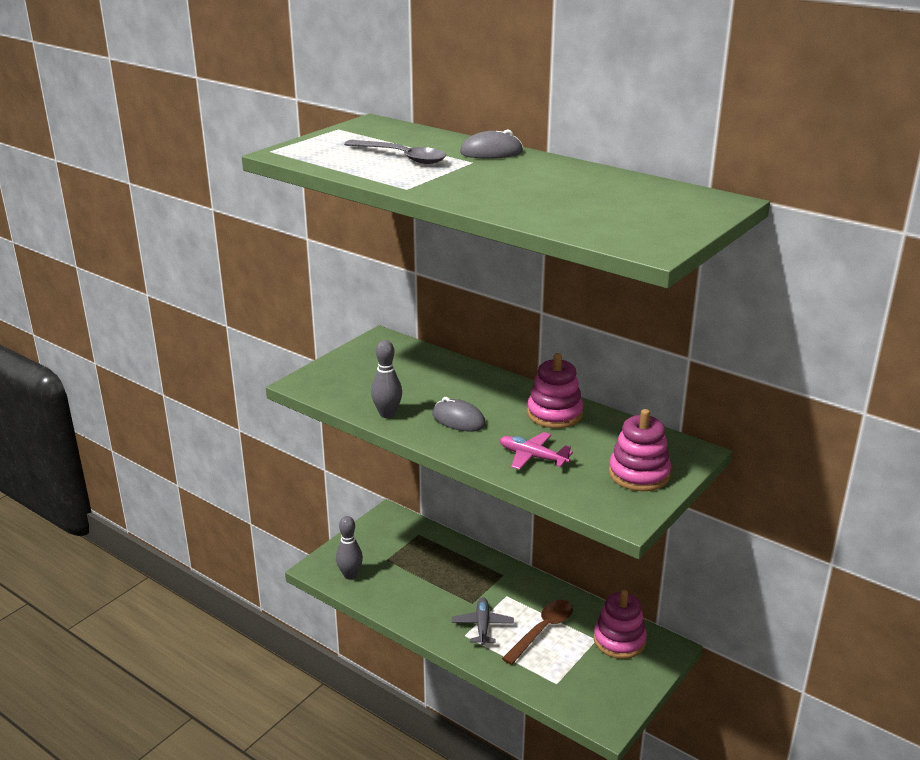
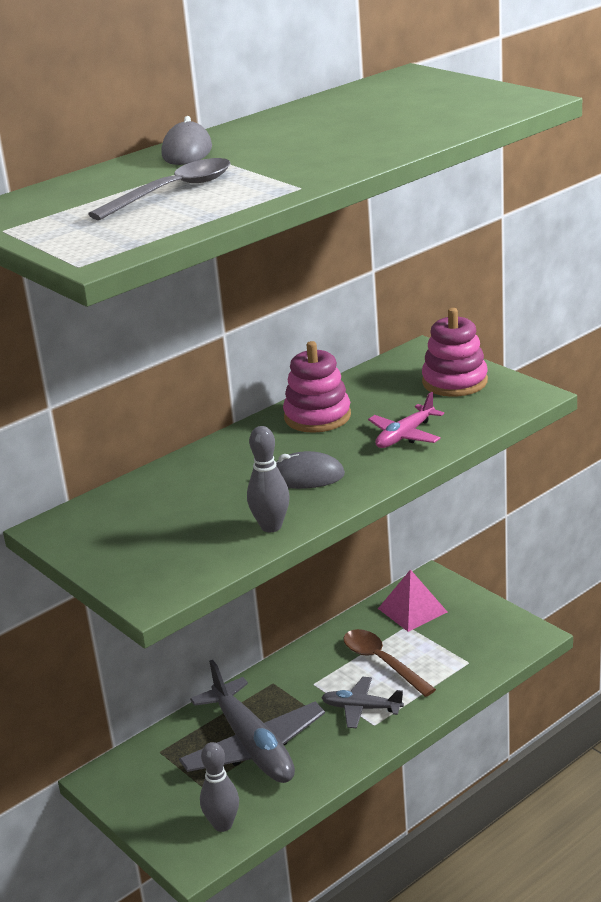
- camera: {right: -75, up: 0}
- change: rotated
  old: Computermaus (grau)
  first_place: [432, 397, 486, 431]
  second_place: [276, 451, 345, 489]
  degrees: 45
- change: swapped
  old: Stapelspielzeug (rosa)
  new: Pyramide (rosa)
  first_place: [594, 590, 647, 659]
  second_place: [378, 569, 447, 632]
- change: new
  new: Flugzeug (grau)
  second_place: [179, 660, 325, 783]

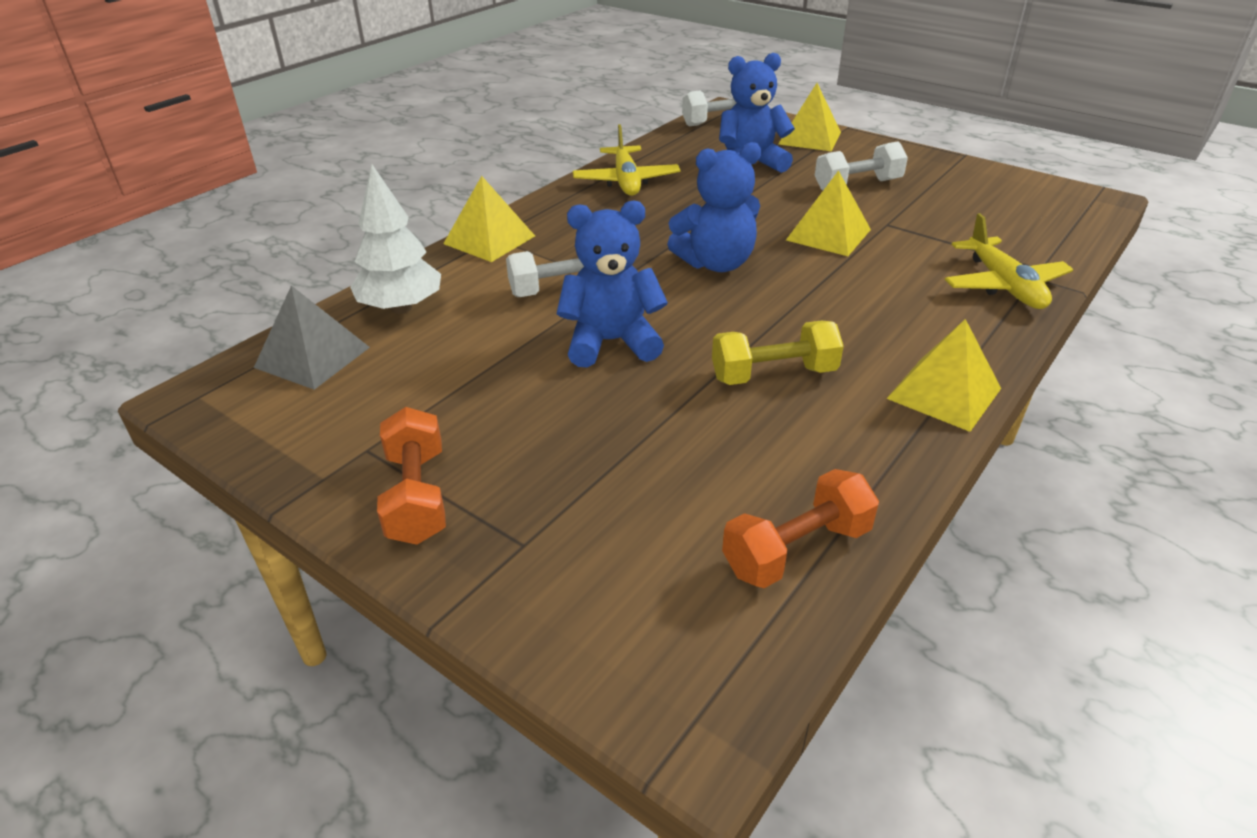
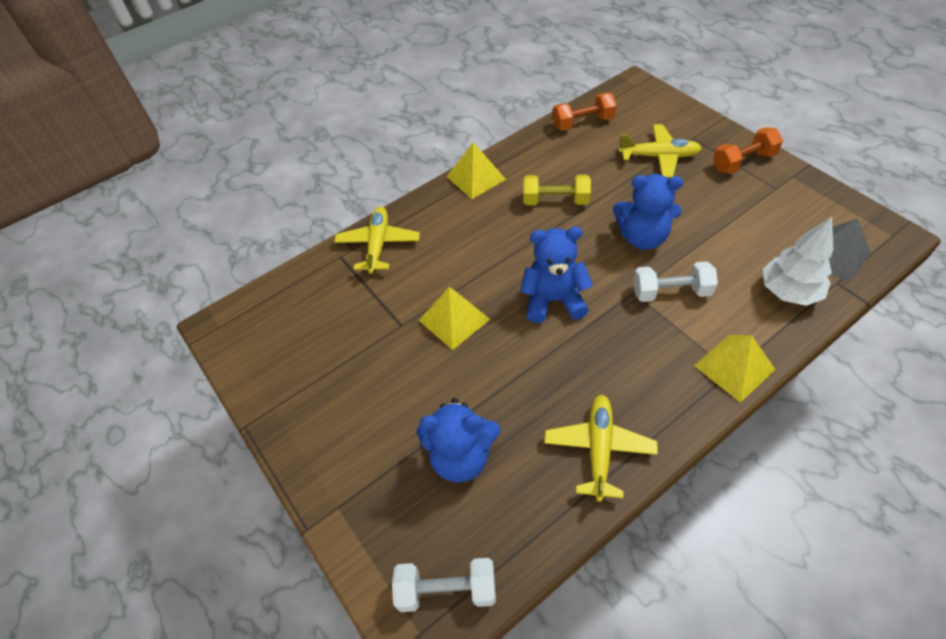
- camera: {right: -160, up: 15}
- change: rotated
  old: Hantel (orange)
  first_place: [377, 407, 446, 545]
  second_place: [713, 127, 783, 174]
  degrees: 60
- change: gone
  old: Pyramide (gelb)
  first_place: [778, 83, 841, 151]
- change: gone
  old: Hantel (weiß)
  first_place: [815, 141, 908, 191]
- change: new
  new: Flugzeug (gelb)
  second_place: [619, 124, 702, 178]

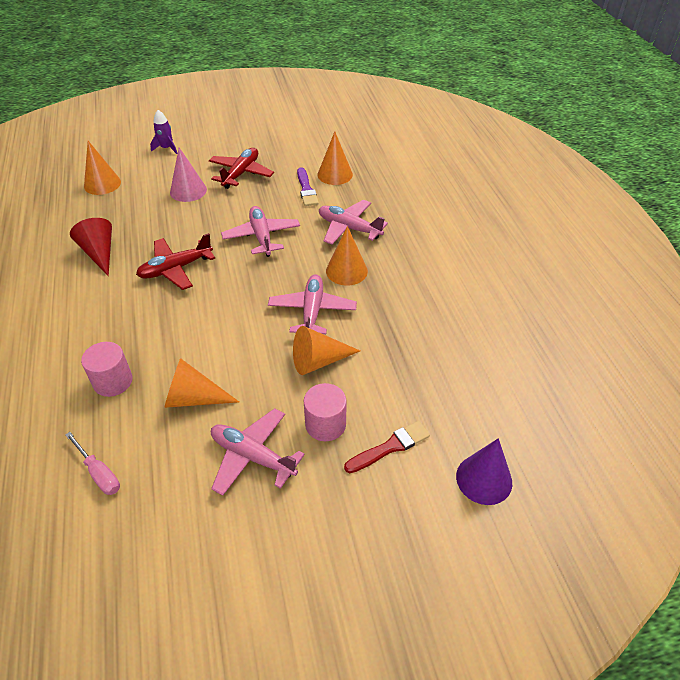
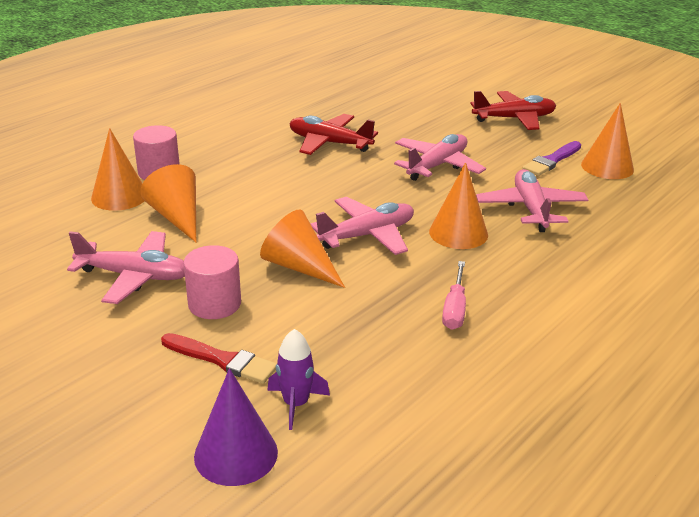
- camera: {right: 55, up: -15}
- change: shifted
  old: Schraubenzieher (rosa)
  first_place: [66, 432, 120, 495]
  second_place: [442, 261, 466, 330]
- change: gone
  old: Kegel (rot)
  first_place: [70, 218, 112, 276]
- change: shifted
  old: Kegel (orange)
  first_place: [84, 141, 121, 195]
  second_place: [91, 128, 144, 211]
- change: shifted
  old: Rakete (lila)
  first_place: [150, 110, 178, 154]
  second_place: [267, 329, 330, 430]
- change: gone
  old: Kegel (rosa)
  first_place: [170, 147, 207, 202]
- change: rotated
  old: Flugzeug (rosa)
  first_place: [211, 408, 305, 496]
  second_place: [67, 231, 185, 304]
  degrees: 105

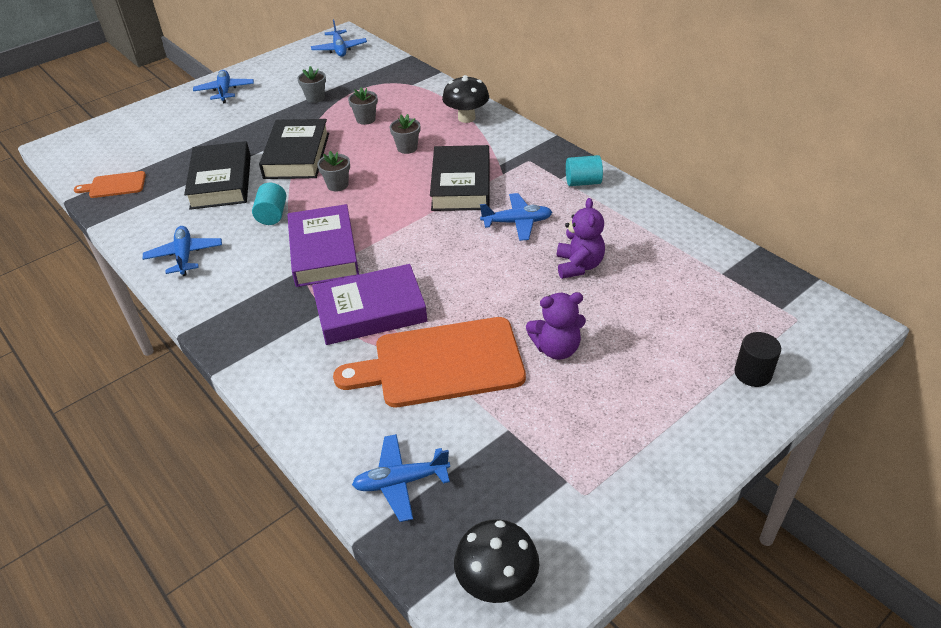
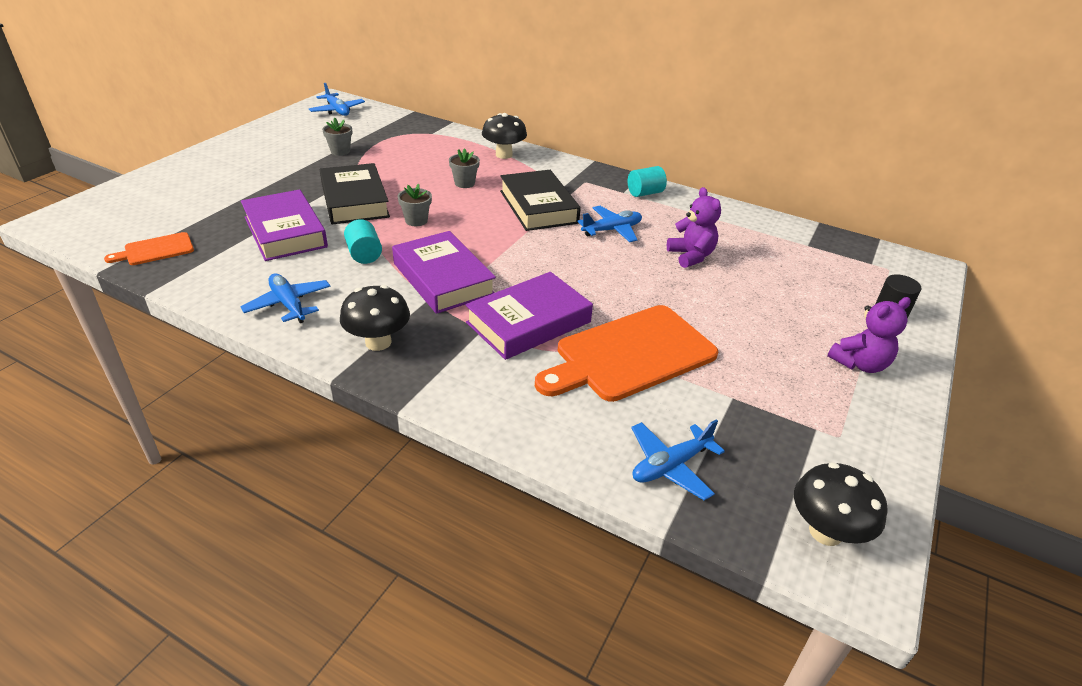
- camera: {right: -25, up: -5}
- change: repainted
  old: Buch (schwarz)
  new: Buch (lila)
  first_place: [184, 141, 251, 210]
  second_place: [241, 189, 328, 261]
- change: gone
  old: Flugzeug (blau)
  first_place: [193, 70, 254, 103]
- change: gone
  old: Blumentopf (grau)
  first_place: [348, 87, 378, 125]
- change: shifted
  old: Teddybär (lila)
  first_place: [526, 292, 586, 360]
  second_place: [827, 297, 911, 373]
- change: new
  new: Pilz (schwarz)
  second_place: [340, 285, 410, 351]

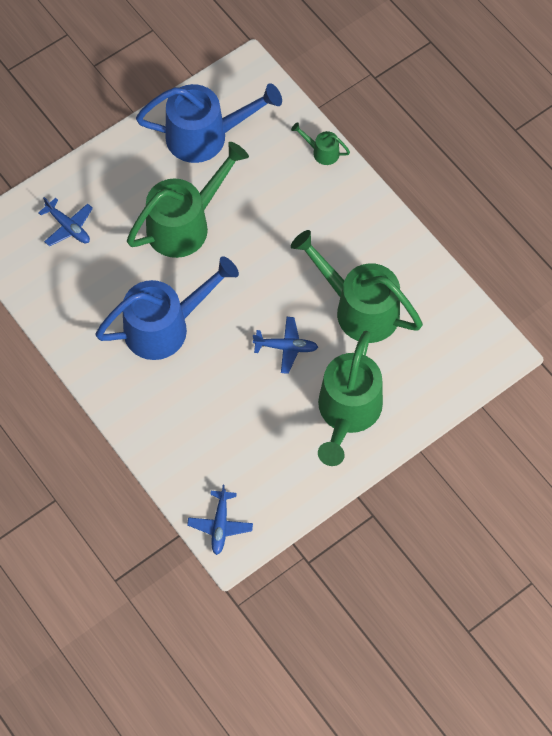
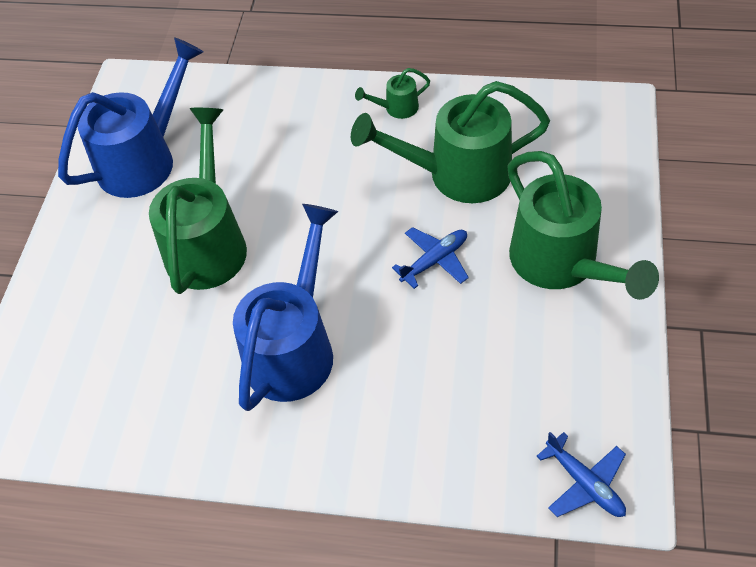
- camera: {right: -40, up: -10}
- change: gone
  old: Flugzeug (blau)
  first_place: [38, 197, 93, 246]
- change: shifted
  old: Gießkanne (grün)
  first_place: [291, 122, 350, 165]
  second_place: [355, 68, 430, 119]

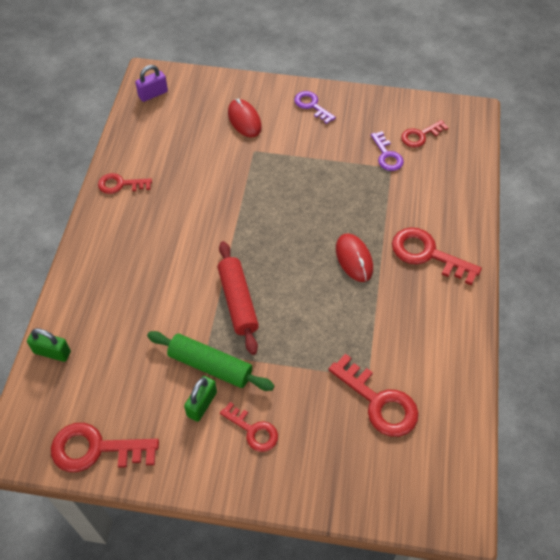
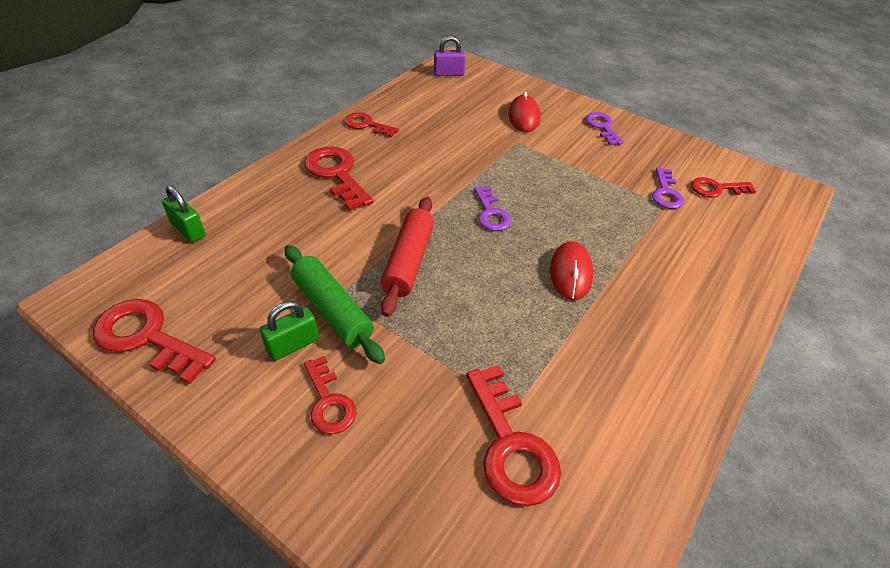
- camera: {right: 25, up: -10}
- change: shifted
  old: Schlüssel (rot)
  first_place: [392, 227, 482, 285]
  second_place: [304, 147, 373, 211]
- change: new
  new: Schlüssel (lila)
  second_place: [474, 186, 511, 231]

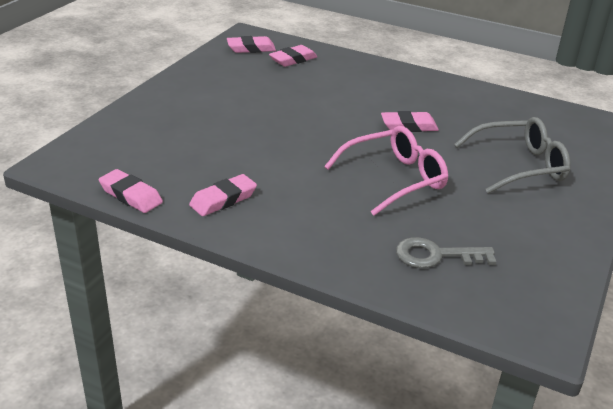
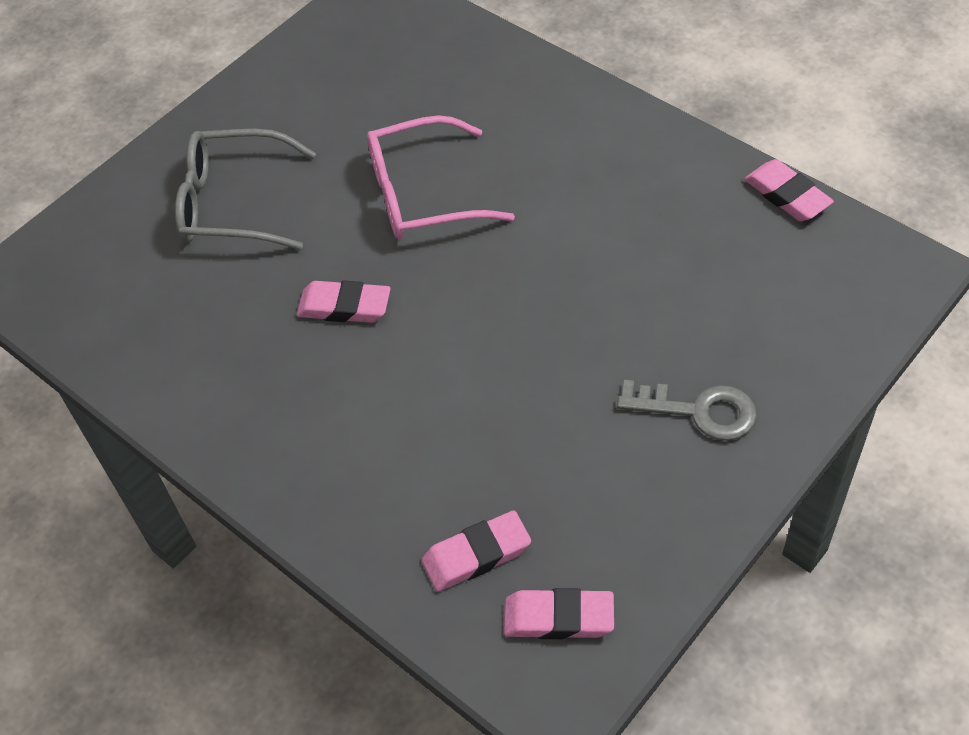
- camera: {right: -160, up: 20}
- change: gone
  old: Radiergummi (rosa)
  first_place: [189, 174, 257, 216]
- change: shifted
  old: Schlüssel (grau)
  first_place: [396, 237, 496, 268]
  second_place: [617, 380, 757, 441]

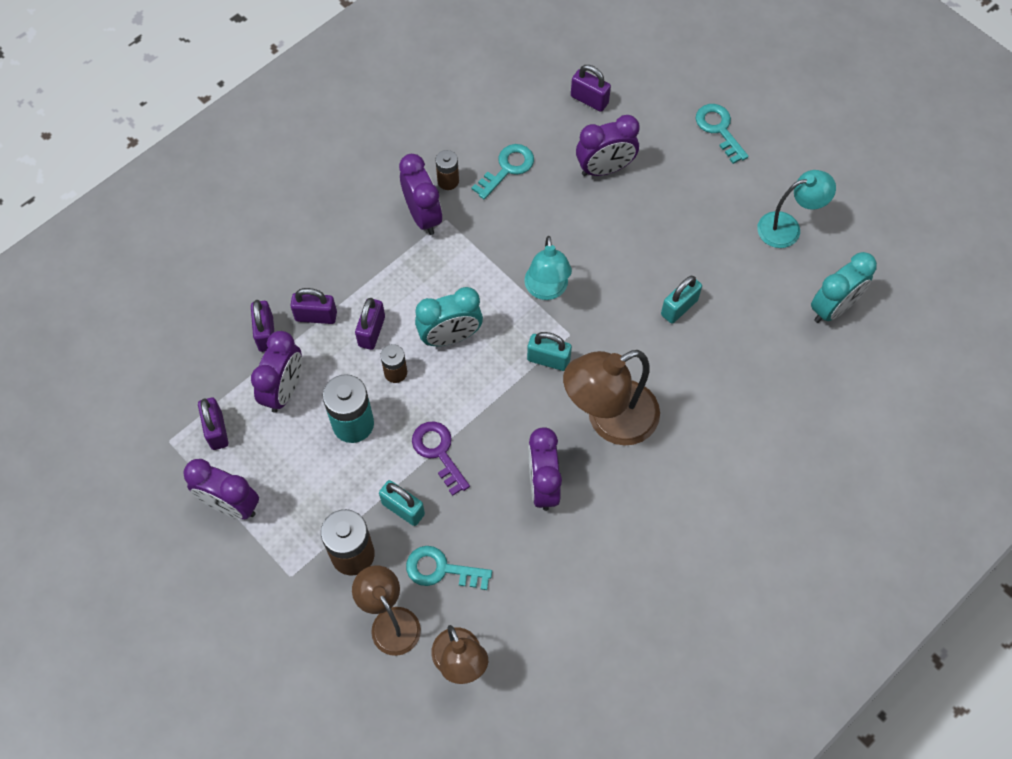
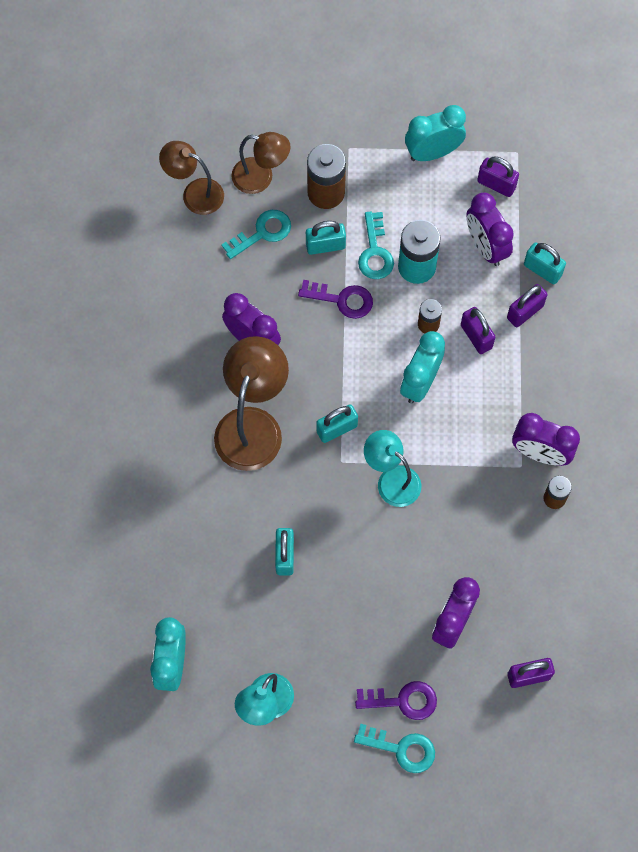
- camera: {right: 135, up: 5}
- change: repainted
  old: Wecker (lila)
  new: Wecker (türkis)
  first_place: [183, 459, 259, 519]
  second_place: [405, 105, 466, 161]
- change: repainted
  old: Vorhängeschloss (lila)
  new: Vorhängeschloss (türkis)
  first_place: [251, 300, 274, 352]
  second_place: [524, 242, 566, 284]
- change: shifted
  old: Schlüssel (türkis)
  first_place: [472, 144, 534, 200]
  second_place: [358, 212, 394, 279]
- change: new
  new: Schlüssel (lila)
  second_place: [355, 681, 437, 720]

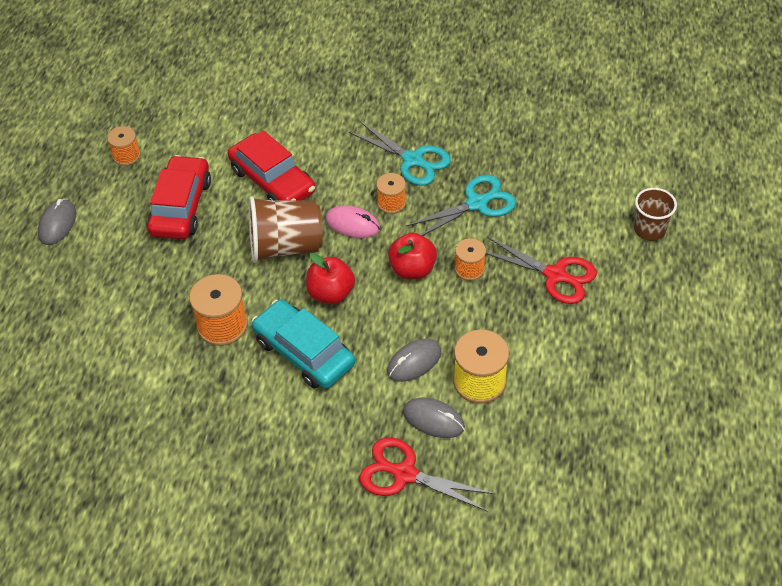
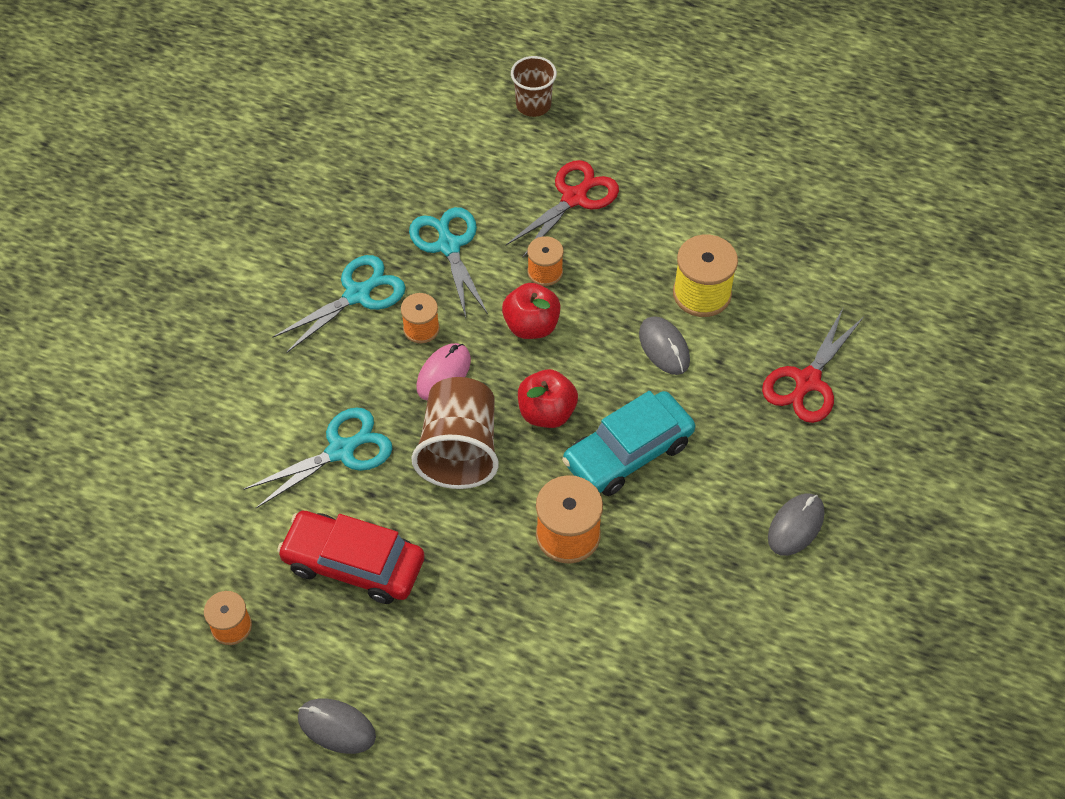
- camera: {right: -80, up: 5}
- change: swapped
  old: Auto (rot)
  new: Schere (türkis)
  first_place: [228, 130, 316, 201]
  second_place: [244, 407, 393, 508]
- change: shifted
  old: Computermaus (grau)
  first_place: [403, 398, 465, 438]
  second_place: [768, 494, 824, 556]

